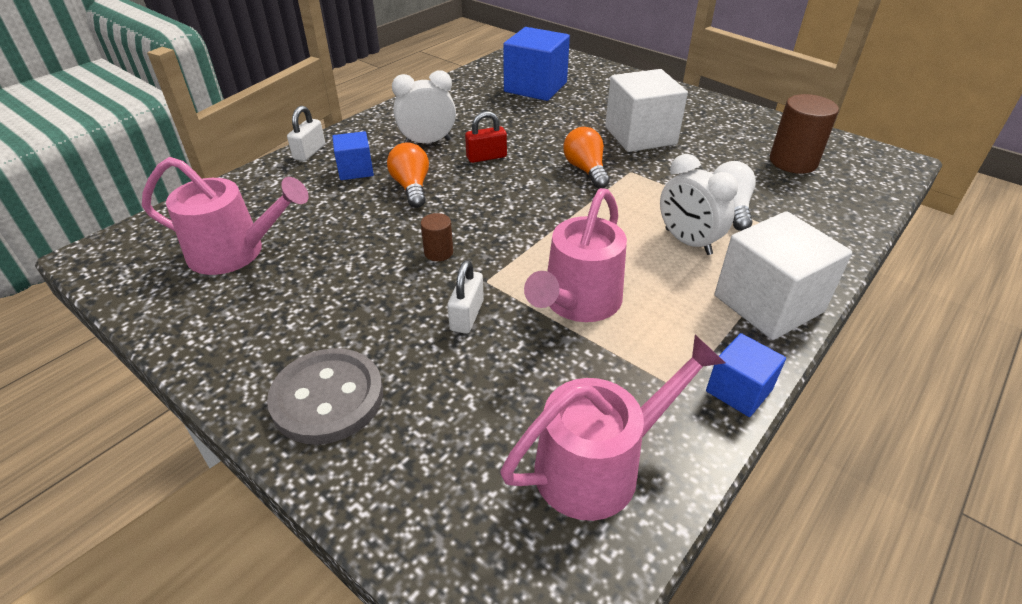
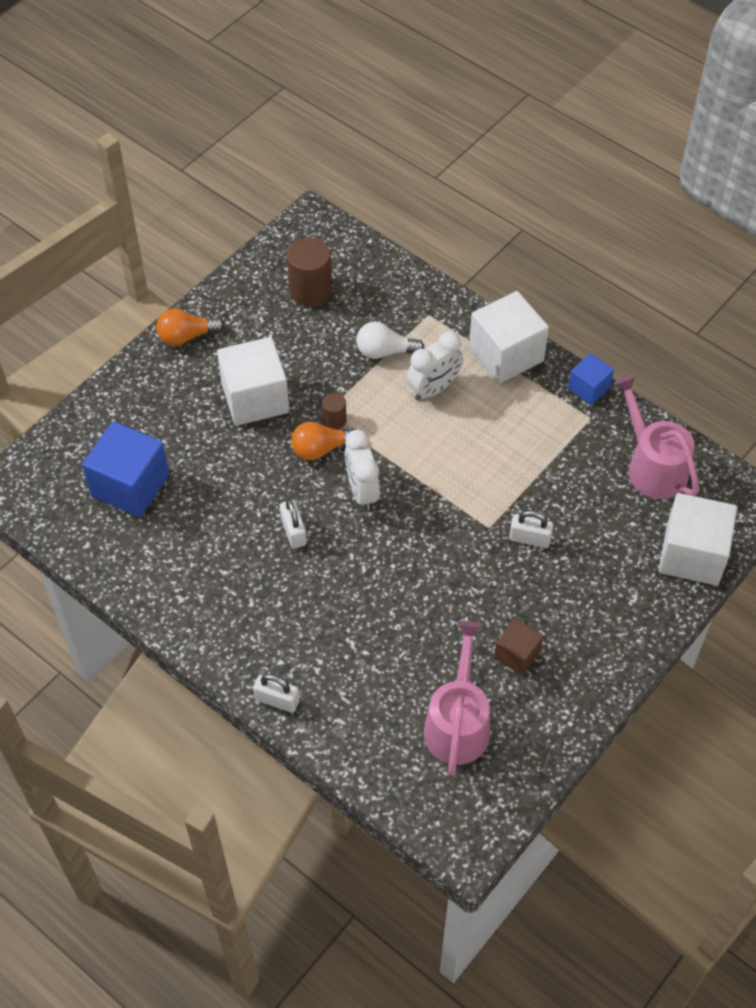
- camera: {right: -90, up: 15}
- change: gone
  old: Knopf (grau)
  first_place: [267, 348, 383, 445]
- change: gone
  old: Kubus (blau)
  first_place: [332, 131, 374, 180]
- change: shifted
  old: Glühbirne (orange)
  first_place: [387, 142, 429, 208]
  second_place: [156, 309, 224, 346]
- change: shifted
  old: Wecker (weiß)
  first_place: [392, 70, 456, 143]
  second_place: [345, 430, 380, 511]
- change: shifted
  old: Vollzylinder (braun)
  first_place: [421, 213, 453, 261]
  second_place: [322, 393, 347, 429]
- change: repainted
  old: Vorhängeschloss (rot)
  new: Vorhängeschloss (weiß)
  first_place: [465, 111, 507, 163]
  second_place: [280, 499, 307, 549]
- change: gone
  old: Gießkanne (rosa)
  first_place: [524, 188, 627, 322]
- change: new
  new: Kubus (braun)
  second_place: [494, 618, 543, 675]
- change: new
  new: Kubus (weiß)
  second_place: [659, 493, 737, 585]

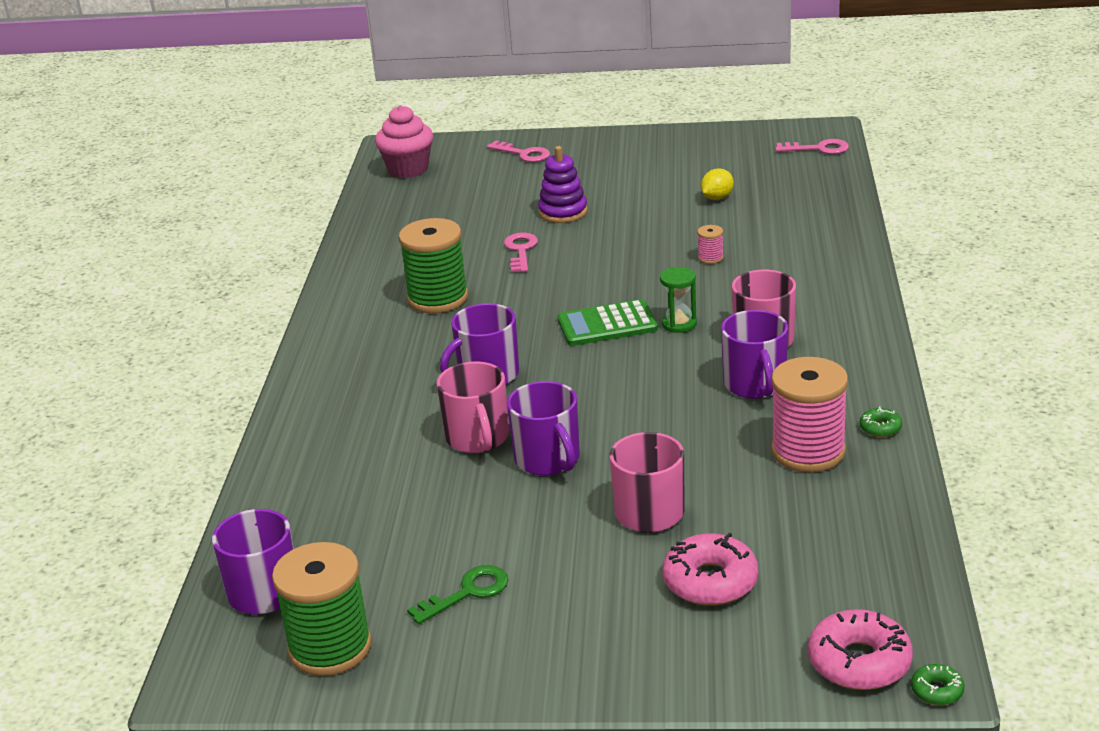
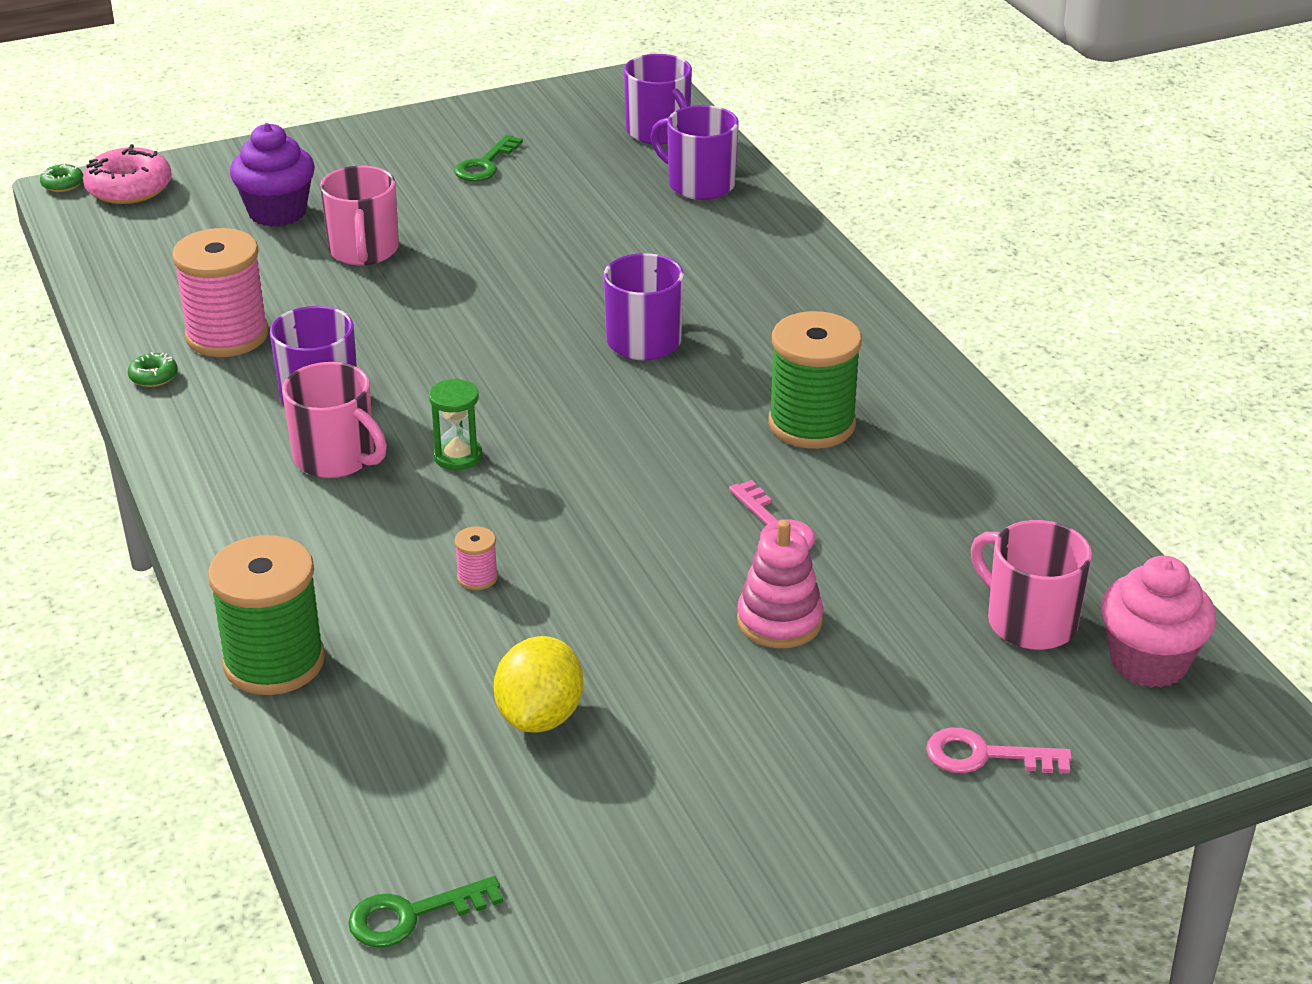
- camera: {right: 150, up: 5}
- change: shifted
  old: Garnrolle (grün)
  first_place: [272, 542, 372, 676]
  second_place: [208, 535, 325, 695]
- change: shifted
  old: Tasse (rosa)
  first_place: [437, 361, 509, 453]
  second_place: [971, 520, 1092, 650]
- change: shifted
  old: Tasse (lila)
  first_place: [507, 381, 580, 476]
  second_place: [651, 105, 739, 200]
- change: repainted
  old: Stapelspielzeug (lila)
  new: Stapelspielzeug (rosa)
  first_place: [538, 146, 588, 223]
  second_place: [737, 520, 823, 648]
- change: gone
  old: Taschenrechner (grün)
  first_place: [557, 299, 658, 346]
- change: swapped
  old: Donut (rosa)
  new: Muffin (lila)
  first_place: [662, 533, 758, 606]
  second_place: [230, 123, 315, 227]
- change: scaled
  old: Zitrone (gelb)
  first_place: [701, 168, 734, 200]
  second_place: [494, 636, 583, 733]
  factor: 1.55
- change: repainted
  old: Schlüssel (rosa)
  new: Schlüssel (grün)
  first_place: [775, 139, 849, 154]
  second_place: [348, 876, 503, 948]

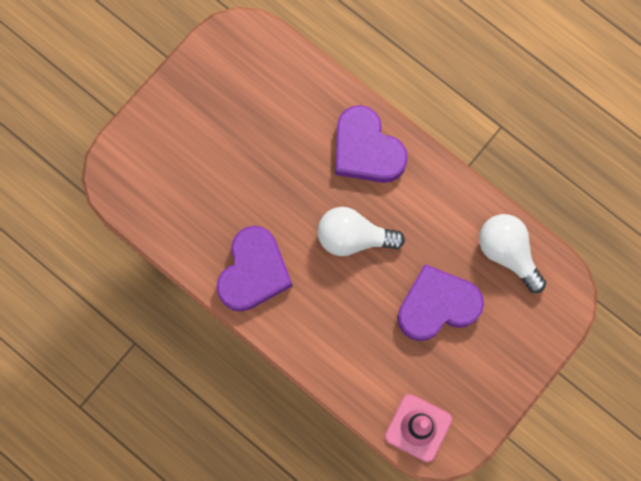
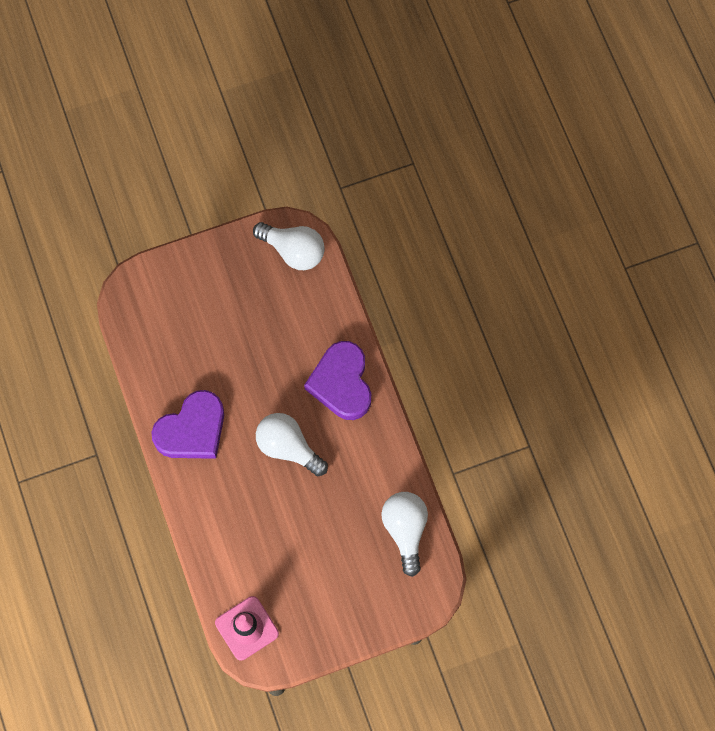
- camera: {right: 30, up: -5}
- change: gone
  old: Herz (lila)
  first_place: [398, 264, 484, 341]
- change: new
  new: Glühbirne (weiß)
  second_place: [253, 222, 325, 270]

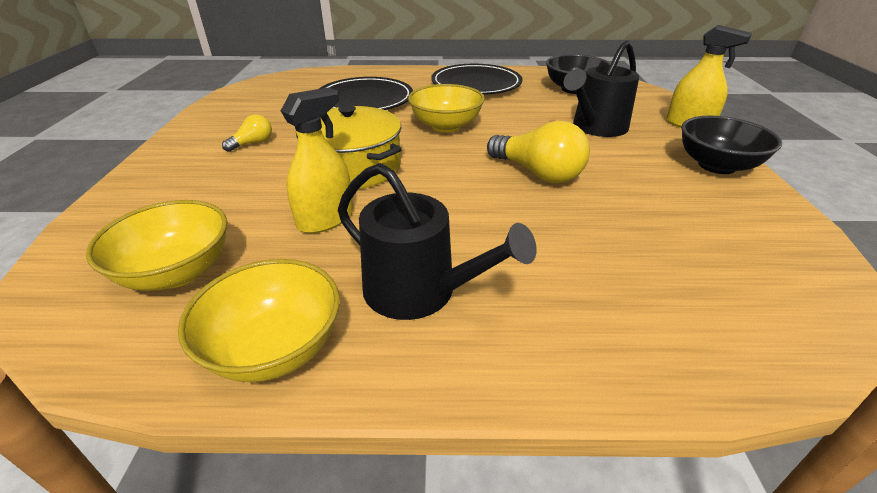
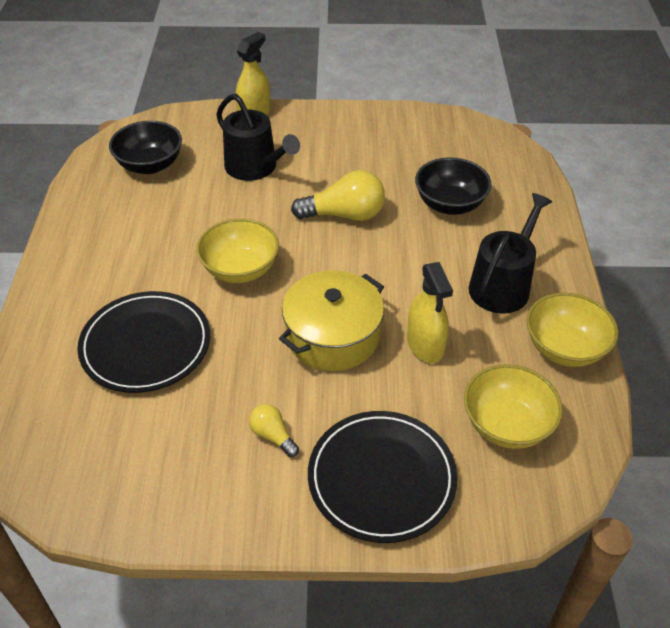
- camera: {right: -90, up: 10}
- change: rotated
  old: Sprühflasche (gelb)
  first_place: [281, 87, 353, 233]
  second_place: [407, 262, 453, 363]
  degrees: -150
- change: shifted
  old: Teller (schwarz)
  first_place: [431, 64, 522, 95]
  second_place: [308, 411, 458, 543]
- change: rotated
  old: Glühbirne (gelb)
  first_place: [487, 121, 590, 183]
  second_place: [291, 170, 385, 221]
  degrees: 45
- change: shifted
  old: Schüssel (schwarz)
  first_place: [681, 116, 782, 174]
  second_place: [415, 157, 492, 215]

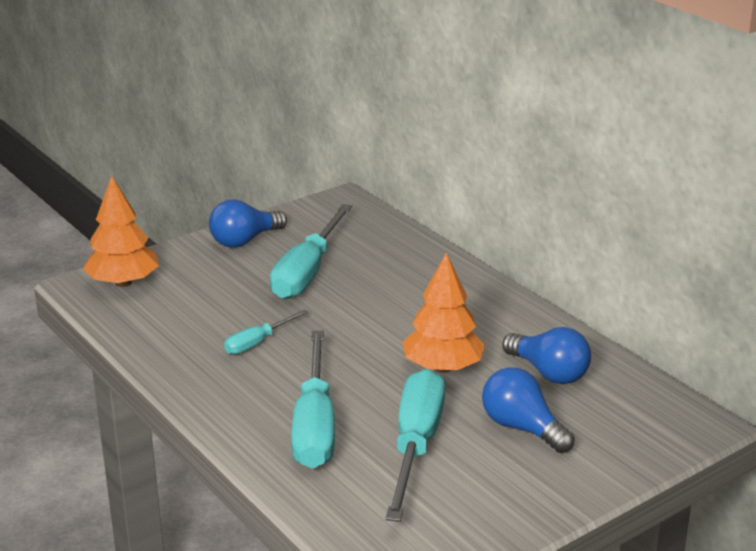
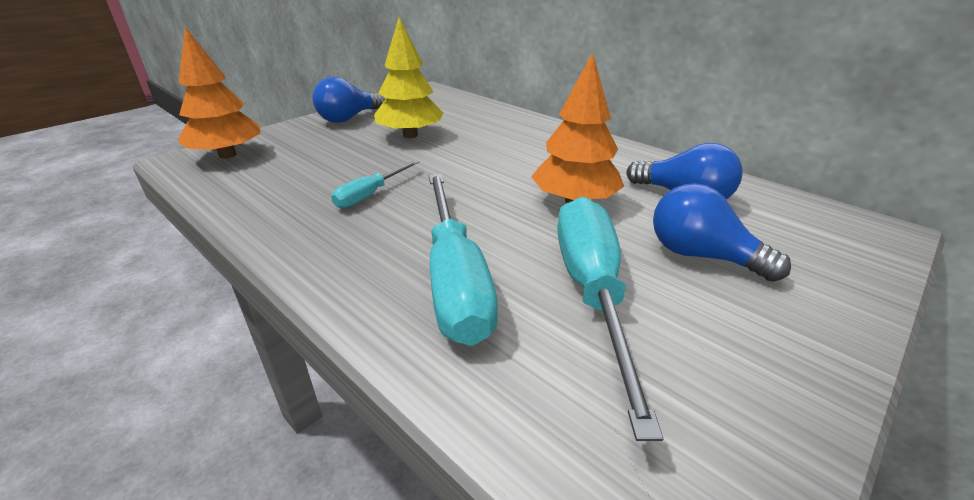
- camera: {right: -10, up: 5}
- change: swapped
  old: Schraubenzieher (türkis)
  new: Baum (gelb)
  first_place: [270, 204, 352, 299]
  second_place: [374, 17, 443, 138]

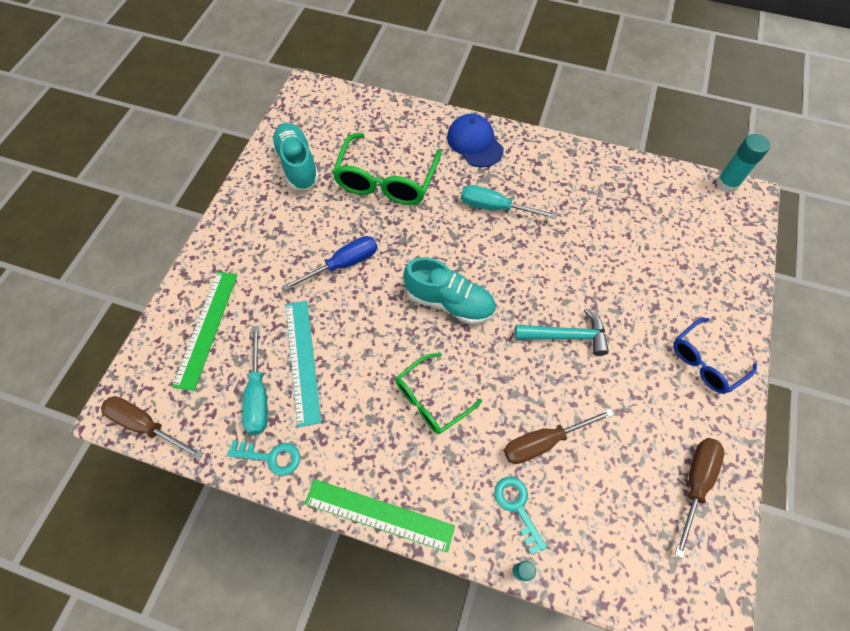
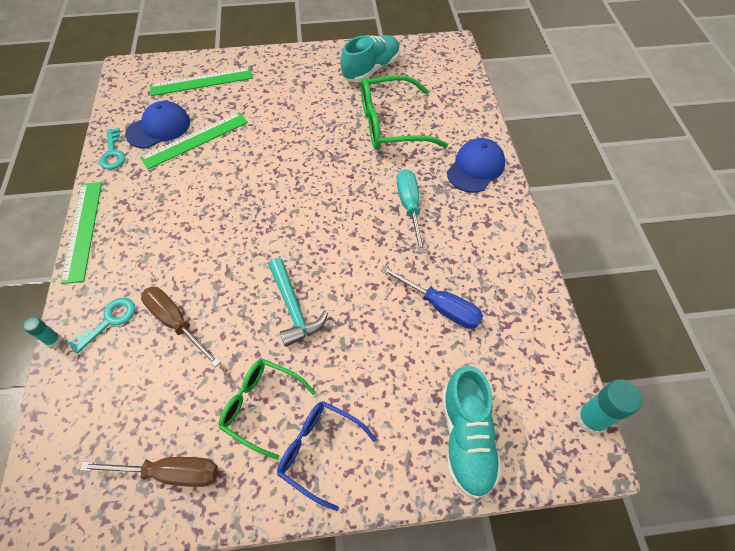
- camera: {right: 65, up: -5}
- change: gone
  old: Schraubenzieher (braun)
  first_place: [101, 396, 203, 460]
- change: swapped
  old: Schraubenzieher (türkis)
  new: Kappe (blau)
  first_place: [242, 326, 268, 434]
  second_place: [125, 101, 190, 148]
- change: shifted
  old: Schraubenzieher (blau)
  first_place: [282, 236, 378, 291]
  second_place: [380, 266, 483, 329]
- change: repainted
  old: Lineal (türkis)
  new: Lineal (grün)
  first_place: [286, 301, 321, 427]
  second_place: [140, 112, 248, 169]
- change: shifted
  old: Brille (grün)
  first_place: [396, 353, 482, 434]
  second_place: [219, 359, 316, 460]
- change: shifted
  old: Schuh (türkis)
  first_place: [403, 257, 496, 325]
  second_place: [442, 366, 502, 499]

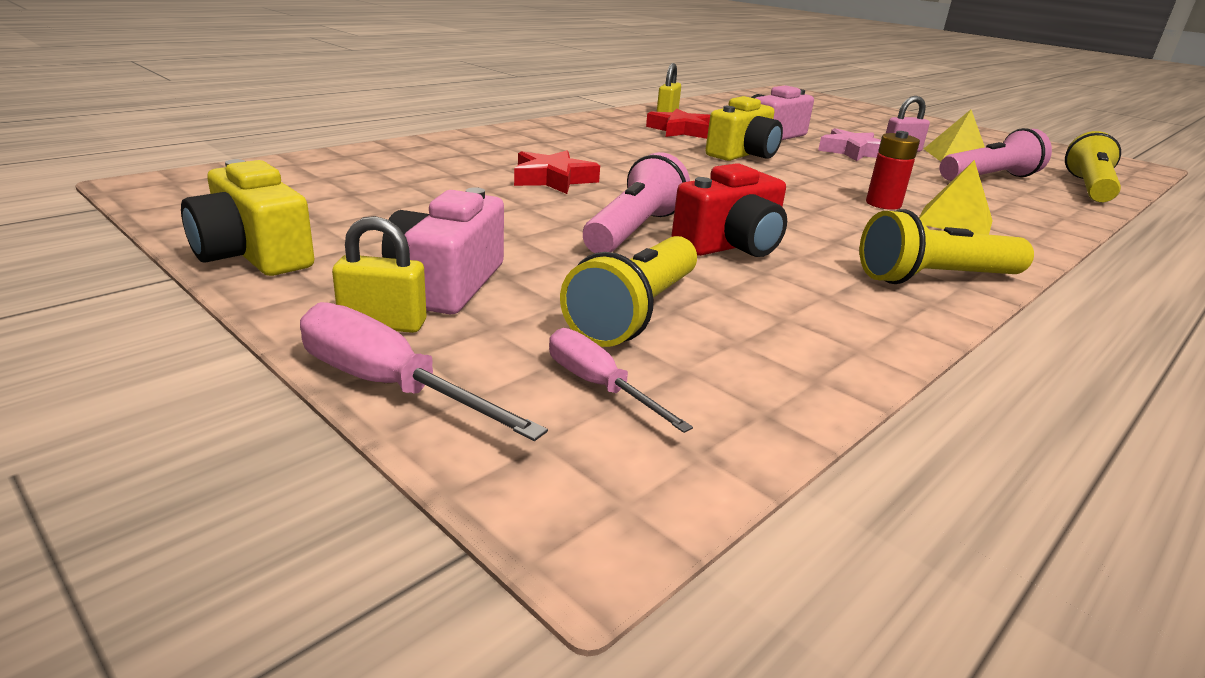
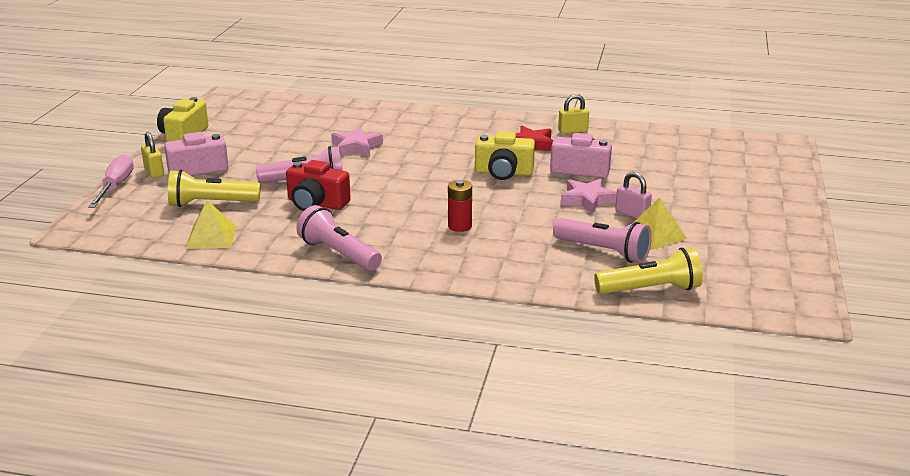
- camera: {right: 60, up: 0}
- change: repainted
  old: Stern (rot)
  new: Stern (rosa)
  first_place: [514, 150, 600, 194]
  second_place: [331, 127, 383, 156]
- change: gone
  old: Schraubenzieher (rosa)
  first_place: [549, 328, 693, 433]
- change: repainted
  old: Taschenlampe (gelb)
  new: Taschenlampe (rosa)
  first_place: [859, 209, 1034, 284]
  second_place: [296, 205, 382, 271]
- change: shifted
  old: Pyramide (gelb)
  first_place: [919, 160, 993, 235]
  second_place: [185, 200, 237, 249]

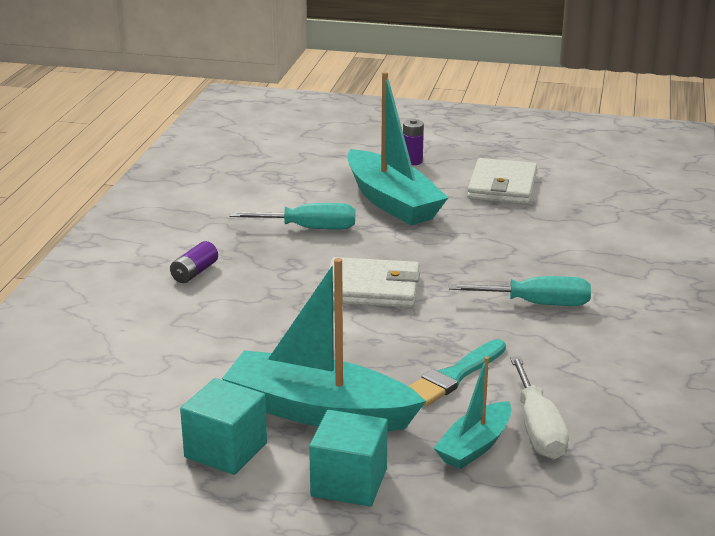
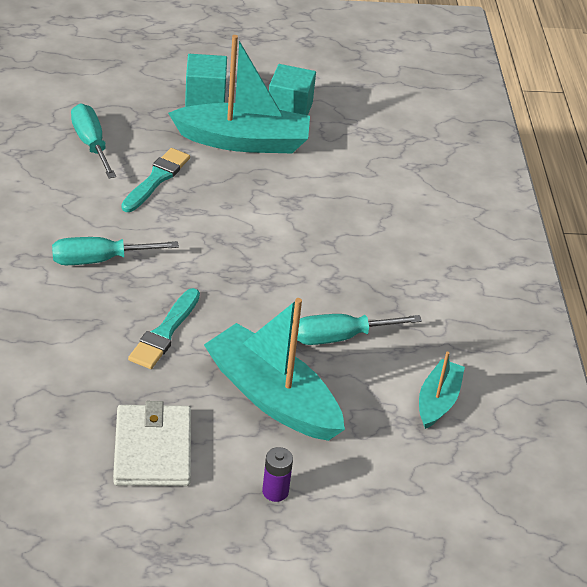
- camera: {right: 160, up: 15}
- change: gone
  old: Batterie (lila)
  first_place: [170, 241, 218, 283]
- change: gone
  old: Geldbörse (weiß)
  first_place: [328, 257, 420, 308]
- change: shifted
  old: Boot (türkis)
  first_place: [434, 356, 512, 469]
  second_place: [419, 352, 465, 429]
- change: repainted
  old: Schraubenzieher (weiß)
  new: Schraubenzieher (türkis)
  first_place: [510, 356, 569, 459]
  second_place: [71, 103, 116, 178]
- change: new
  new: Pinsel (türkis)
  second_place: [128, 288, 200, 369]

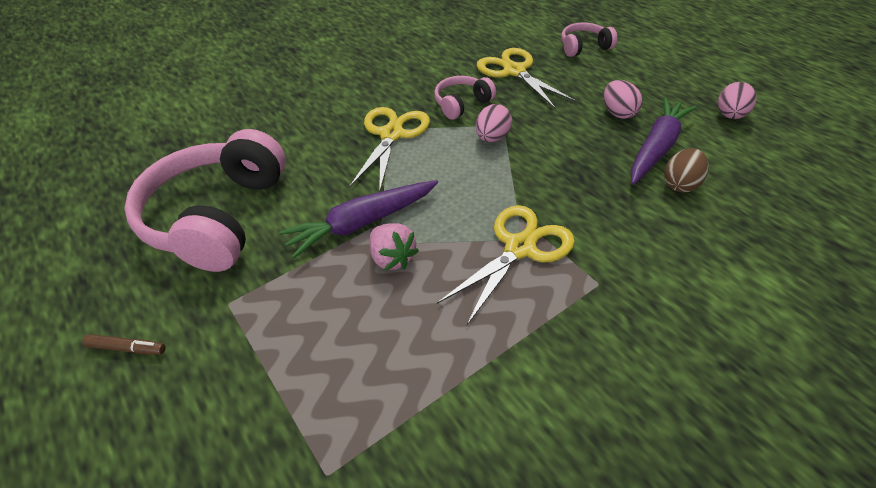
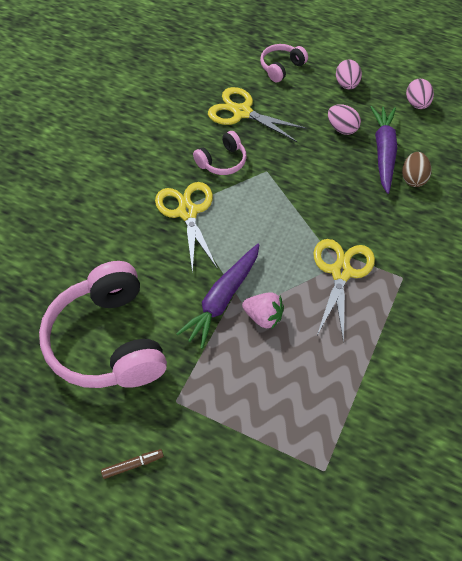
- camera: {right: -30, up: 10}
- change: rotated
  old: Kopfhörer (rosa)
  first_place: [434, 76, 496, 120]
  second_place: [193, 131, 246, 175]
  degrees: -150
- change: shifted
  old: Ei (rosa)
  first_place: [476, 104, 512, 142]
  second_place: [336, 59, 362, 89]

